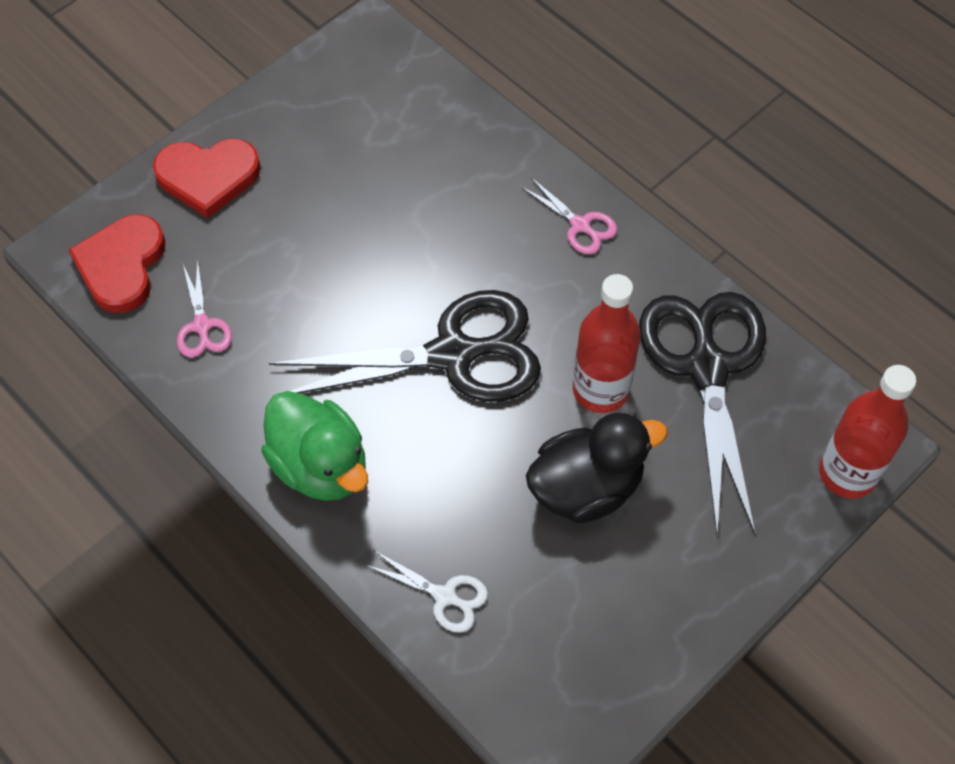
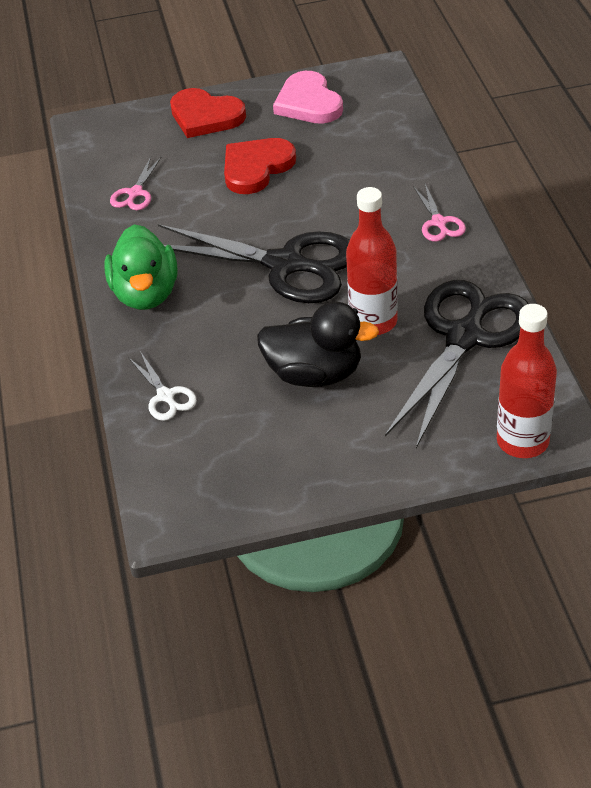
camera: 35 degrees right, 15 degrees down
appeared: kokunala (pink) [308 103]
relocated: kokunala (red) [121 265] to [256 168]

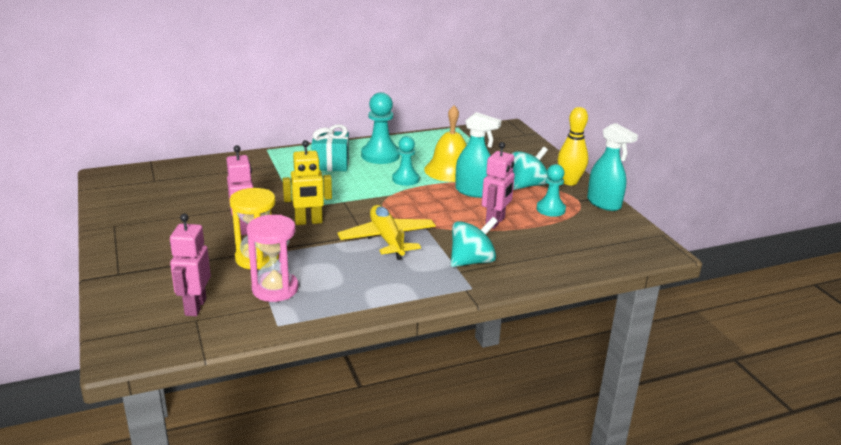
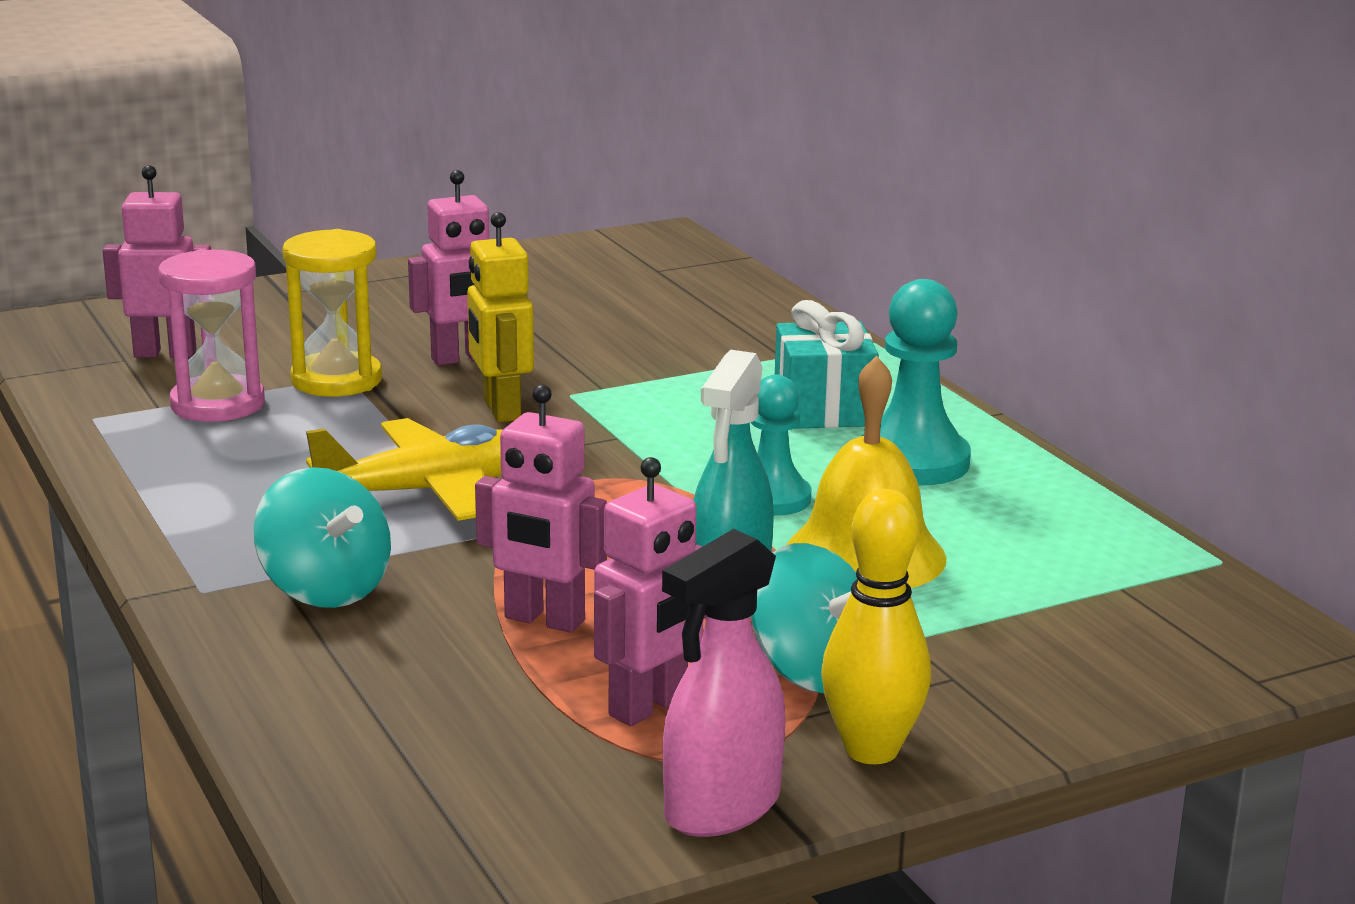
camera: 85 degrees right, 5 degrees down
exchanged: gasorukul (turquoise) [550 209] to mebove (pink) [649 707]
colour: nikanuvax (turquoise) [604 204] to nikanuvax (pink) [721 808]

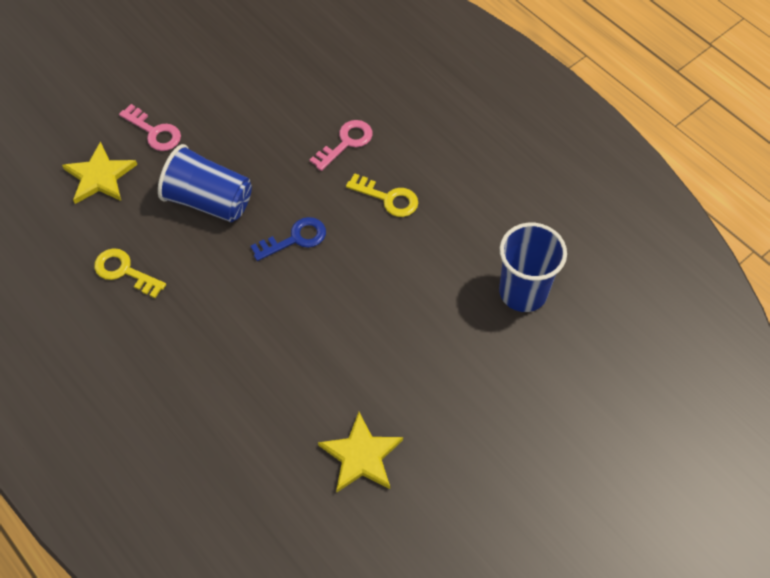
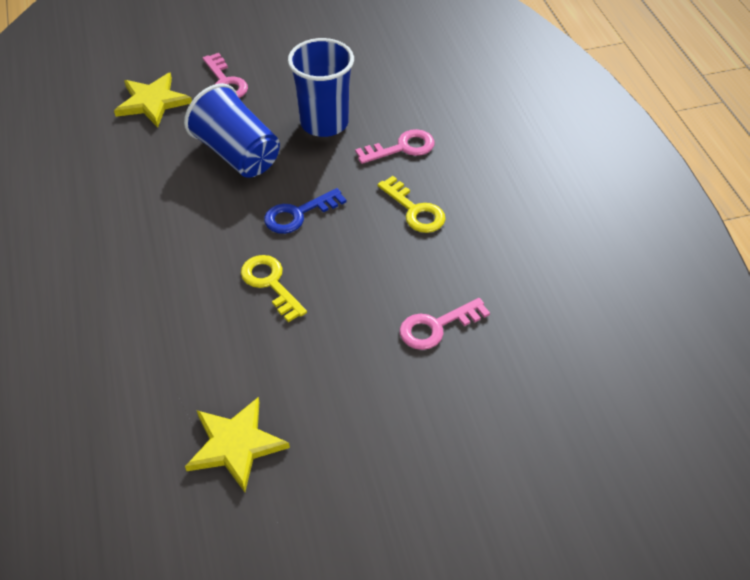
camera: 25 degrees right, 10 degrees down
appeared: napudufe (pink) [436 327]
relocated: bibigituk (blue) [523 292] to [324 123]; napudufe (yellow) [124 271] to [270 284]
spun: napudufe (blue) [295 239] = [298 214] 150 degrees clockwise

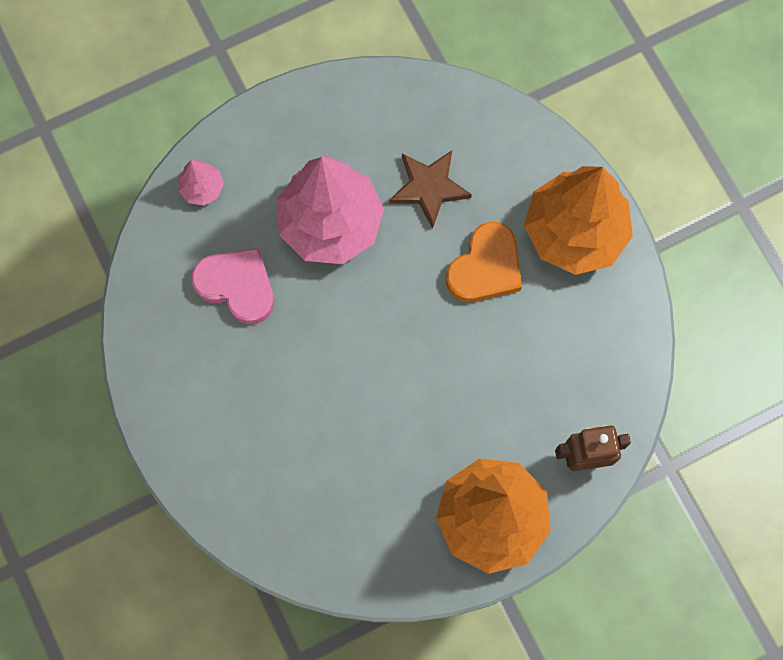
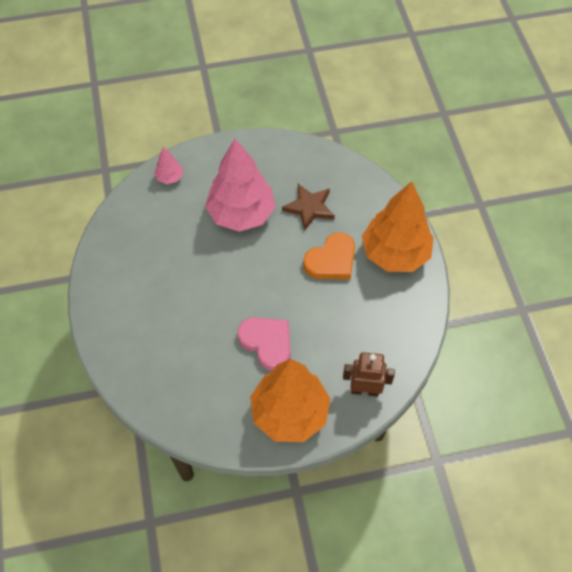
camera: 15 degrees right, 15 degrees down
relocated: kokunala (pink) [237 286] to [267 343]

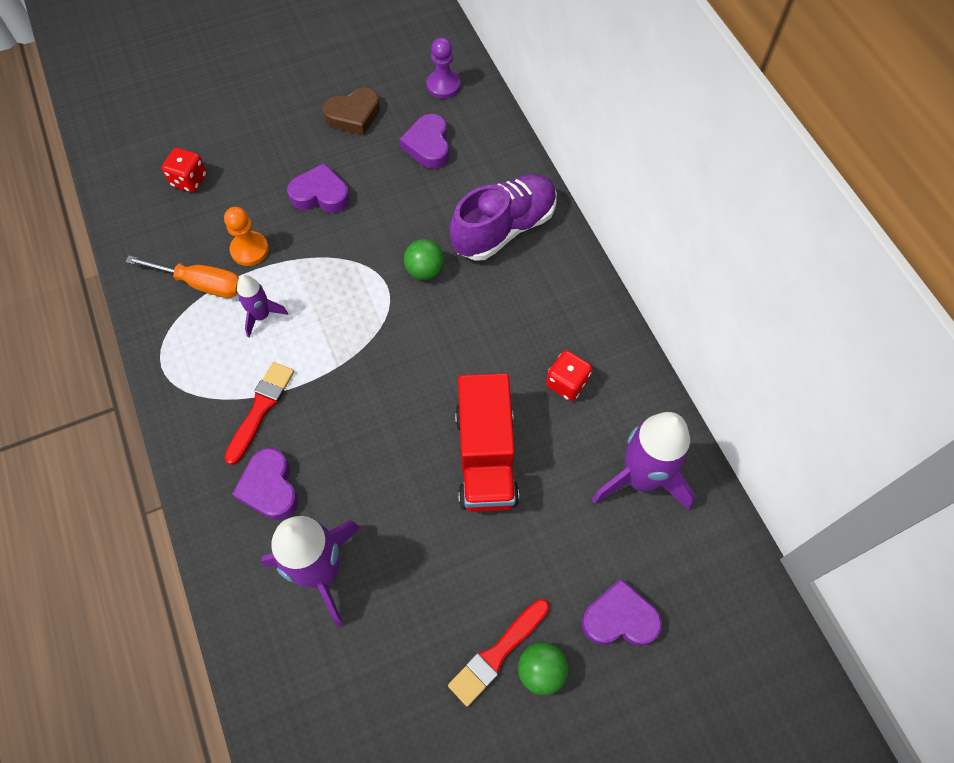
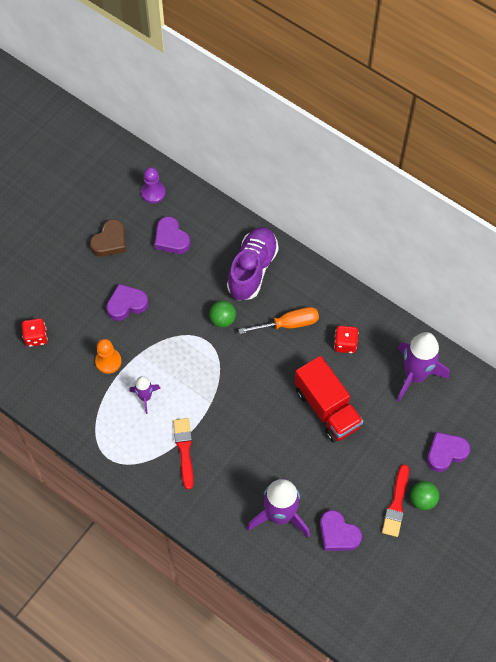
camera: 30 degrees left, 0 degrees up
relocated: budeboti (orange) [201 284] to [288 324]; kokunala (purple) [270 488] to [338 534]

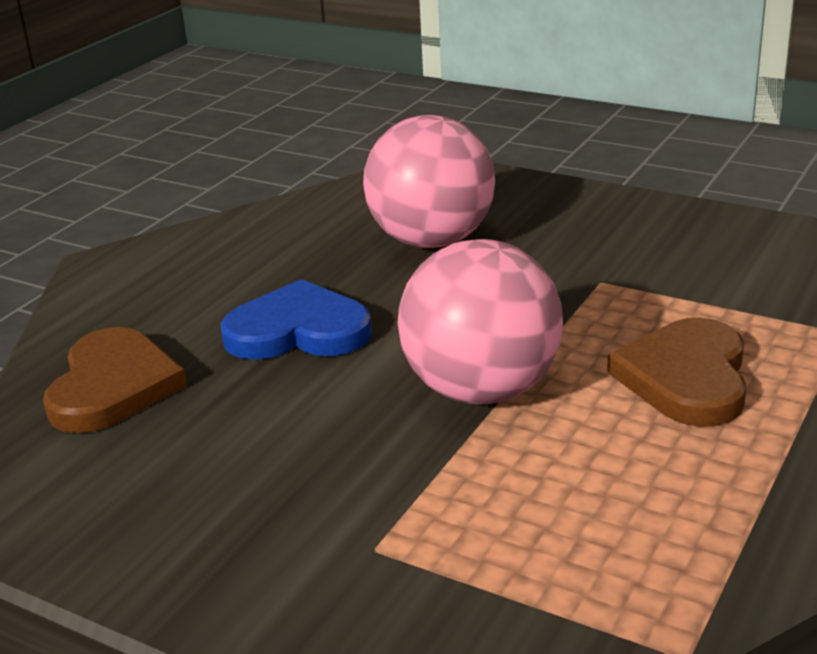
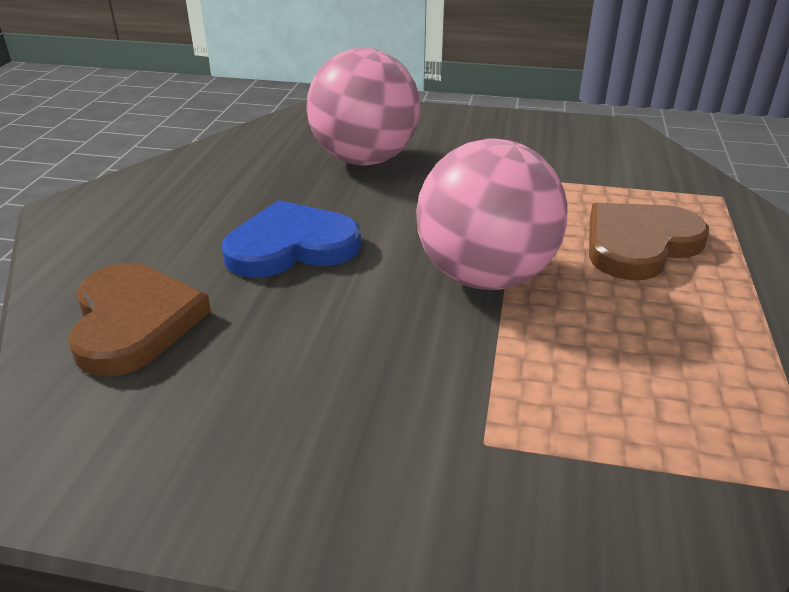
camera: 20 degrees left, 5 degrees up
spun: kokunala (brown) [686 378] = [639 244] 60 degrees clockwise

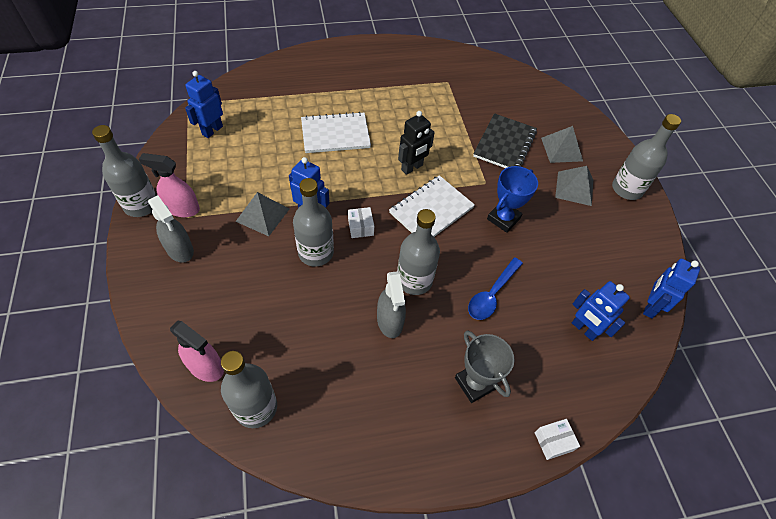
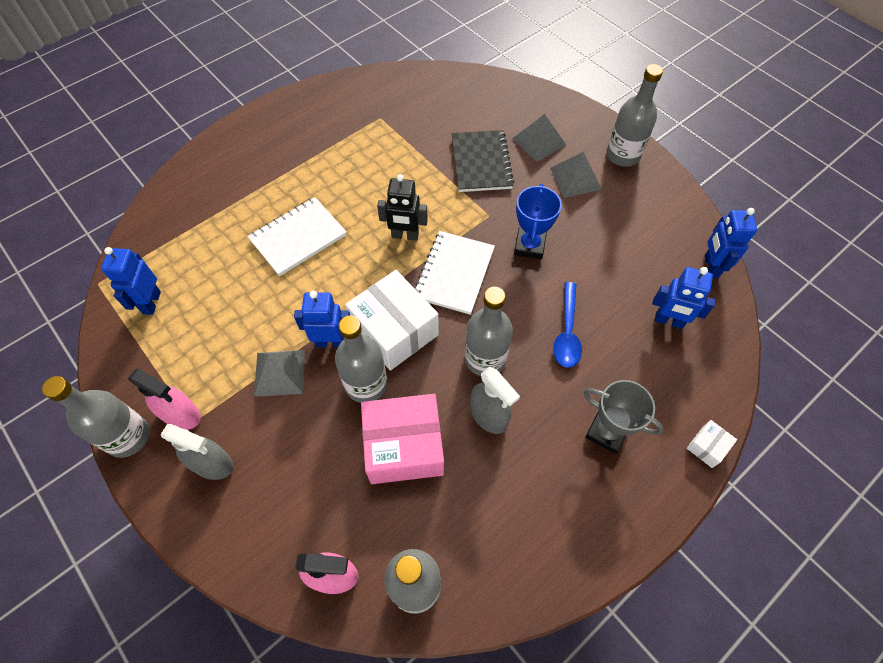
camera: 25 degrees left, 5 degrees up
appeared: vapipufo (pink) [404 446]
spun: mebove (black) [412 168] = [405 235] 75 degrees clockwise; nikanuvax (pink) [182 208] = [181 414] 135 degrees counterclockwise
size: vapipufo (white) [360 227] = [394 330] x2.29

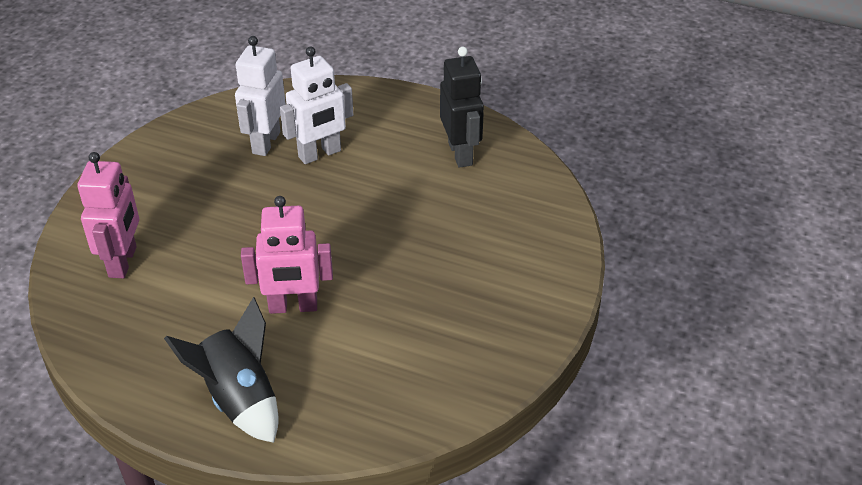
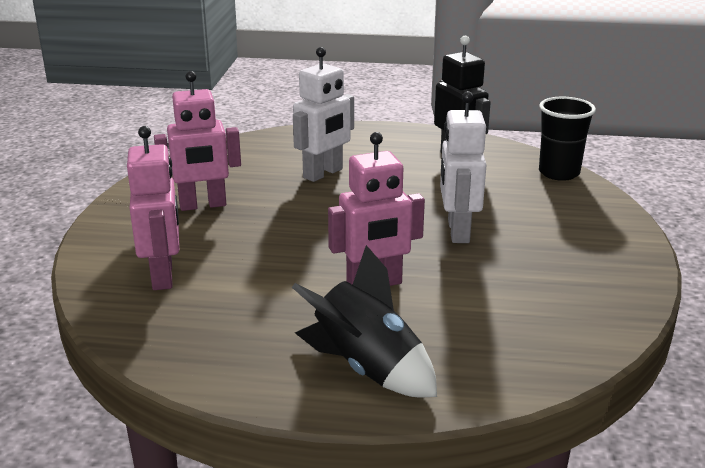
camera: 15 degrees left, 15 degrees down
appeared: mebove (pink) [203 205]; bibigituk (black) [559 173]
relocated: mebove (white) [265 142] to [457 231]

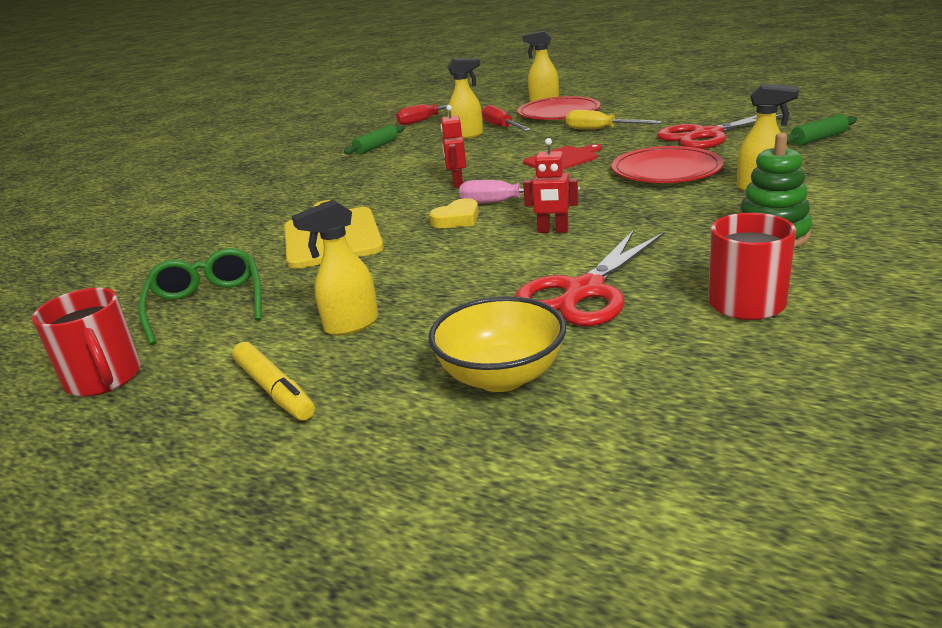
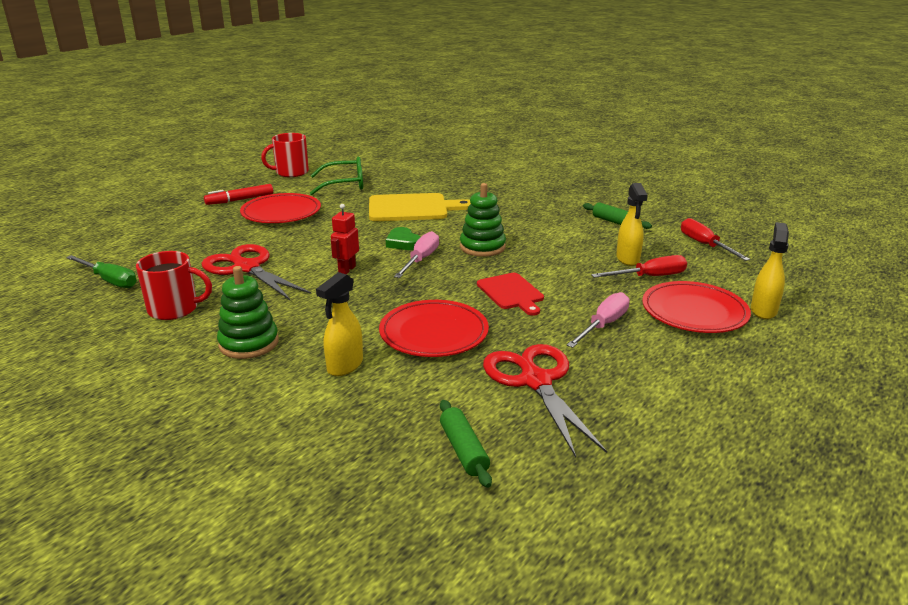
camera: 95 degrees right, 0 degrees up
missing: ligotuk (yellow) [501 376]
appeared: budeboti (green) [109 280]
exchanged: mebove (red) [457 183] to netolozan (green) [482 247]; nikanuvax (yellow) [351 325] to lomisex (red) [281 213]
colour: budeboti (yellow) [601 130] to budeboti (pink) [603 325]; kokunala (yellow) [457 219] to kokunala (green) [403 243]; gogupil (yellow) [274 390] to gogupil (red) [240 200]

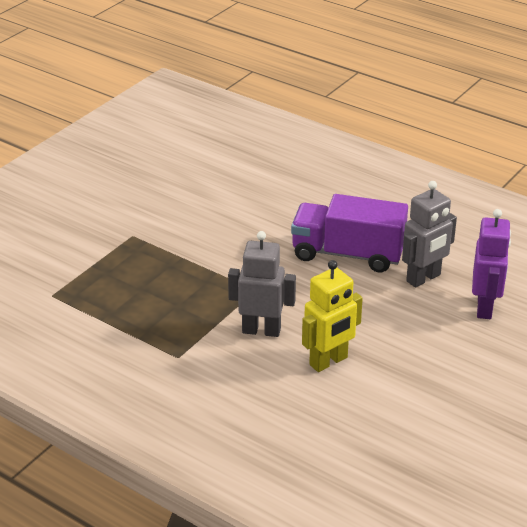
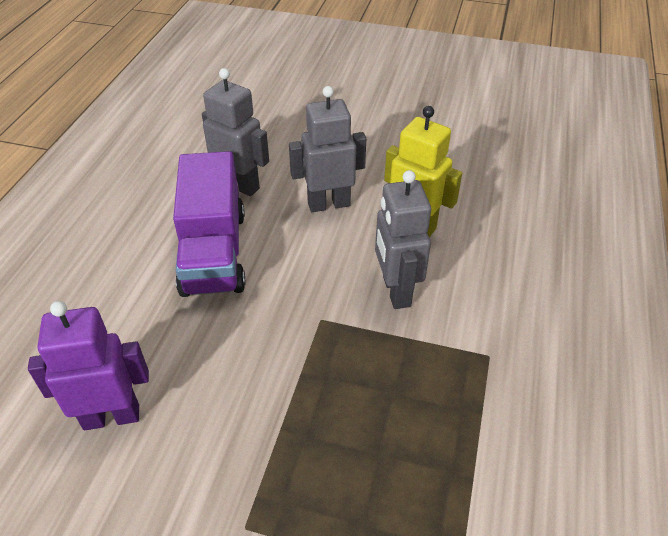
camera: 110 degrees left, 10 degrees up
appeared: mebove (grey) [328 204]
relocated: mebove (purple) [485 307] to [111 416]

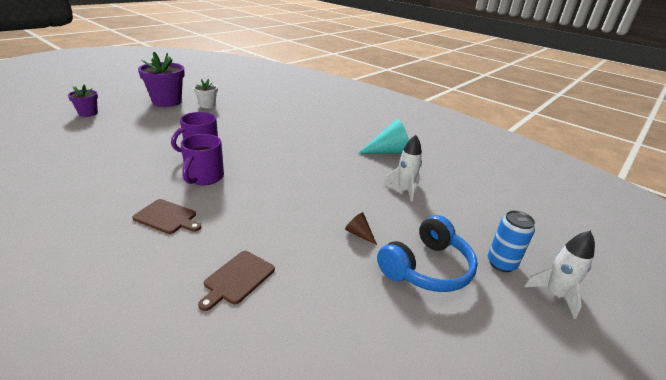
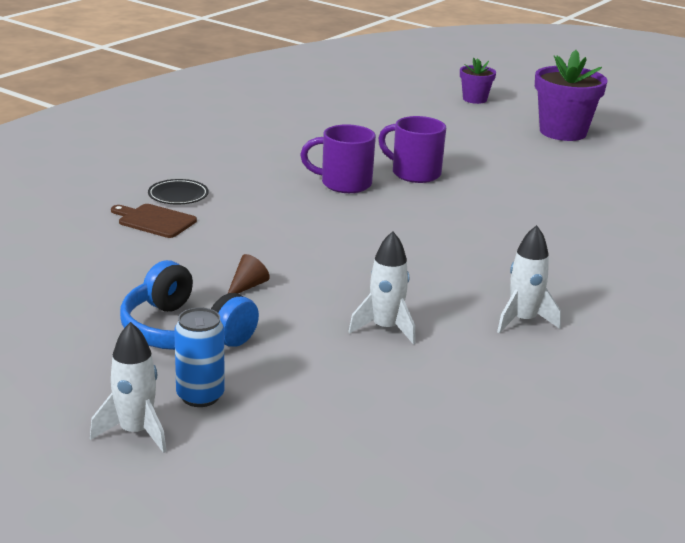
camera: 85 degrees right, 5 degrees down
missing: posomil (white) [207 105]; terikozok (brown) [167 217]
appeared: lomisex (black) [178 196]
exchanged: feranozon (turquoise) [388 152] to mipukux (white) [523 321]

